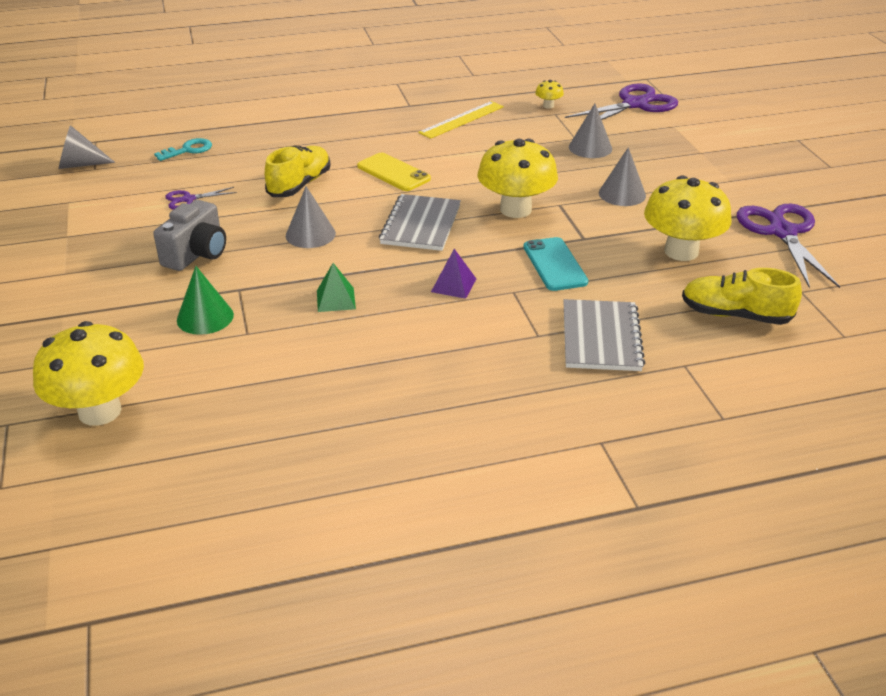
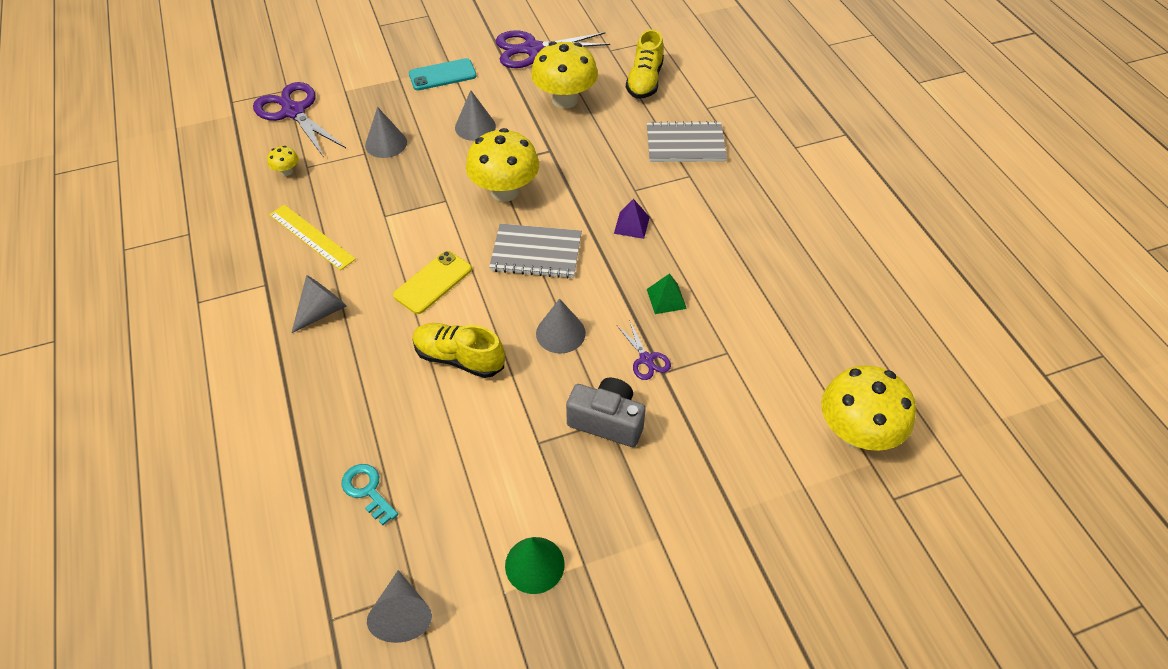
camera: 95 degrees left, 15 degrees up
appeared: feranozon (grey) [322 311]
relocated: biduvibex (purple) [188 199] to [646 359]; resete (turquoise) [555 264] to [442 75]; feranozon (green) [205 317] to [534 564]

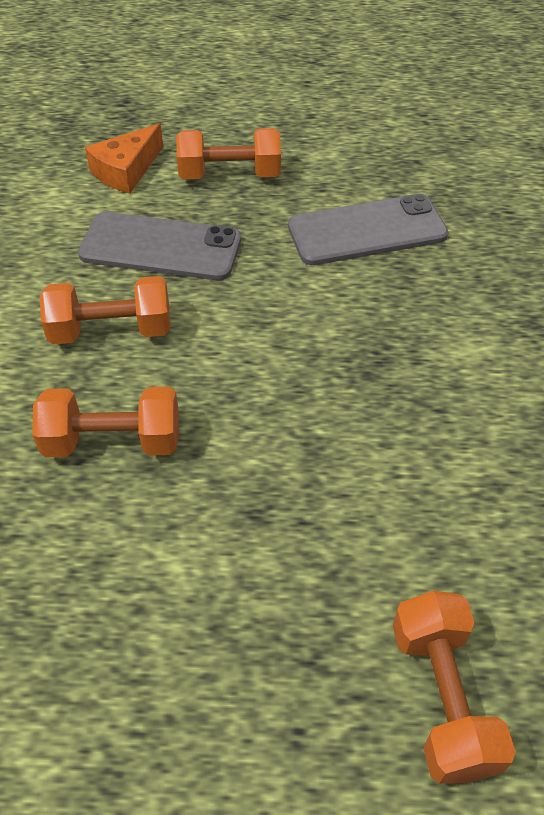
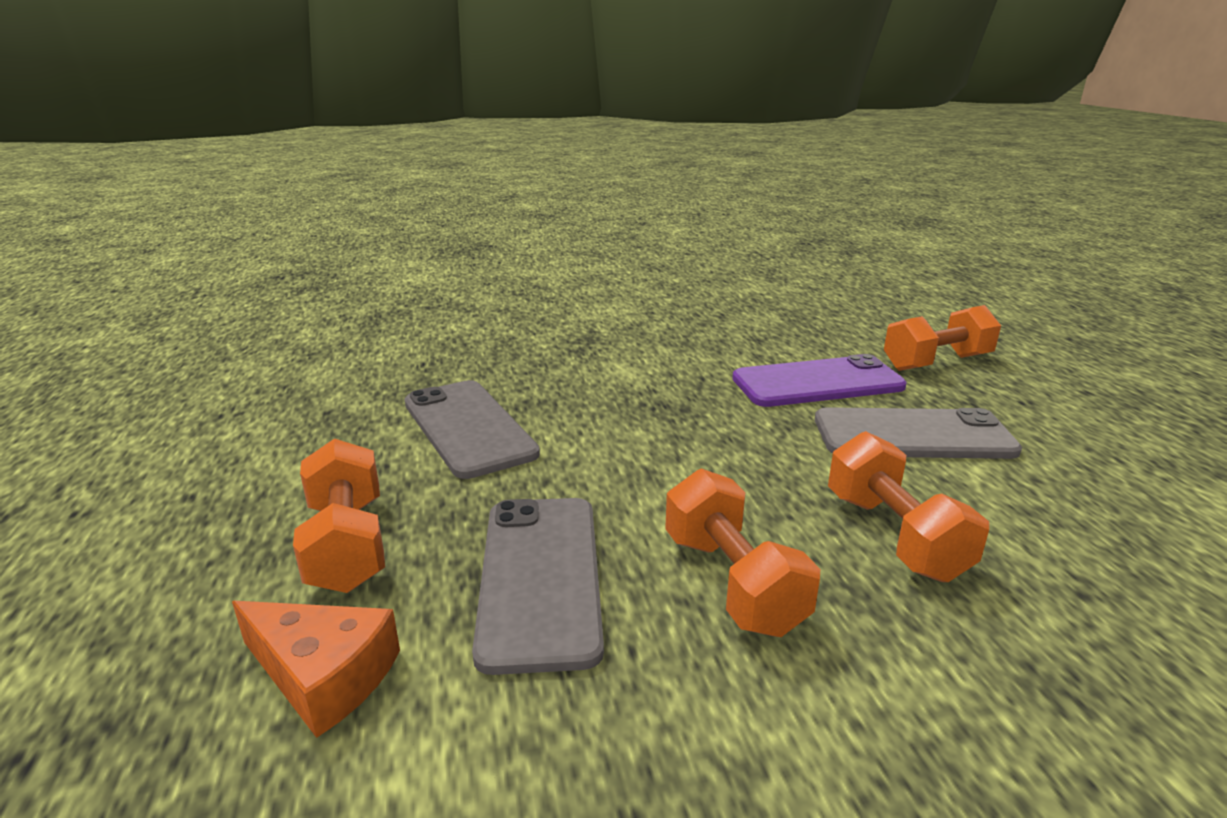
camera: 105 degrees left, 25 degrees down
appeared: resete (purple) [817 383]; resete (grey) [913 435]

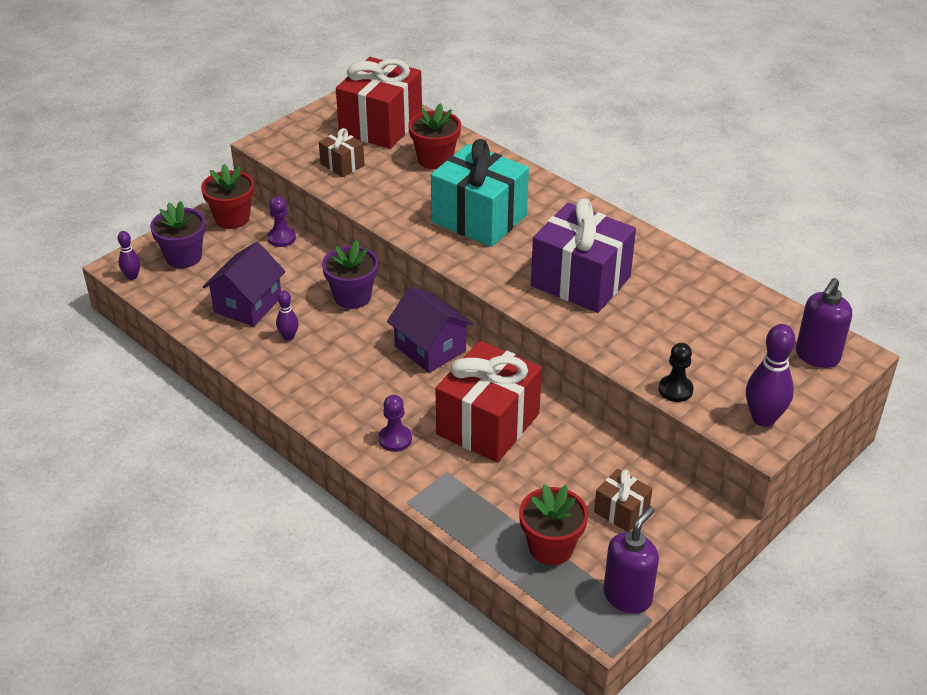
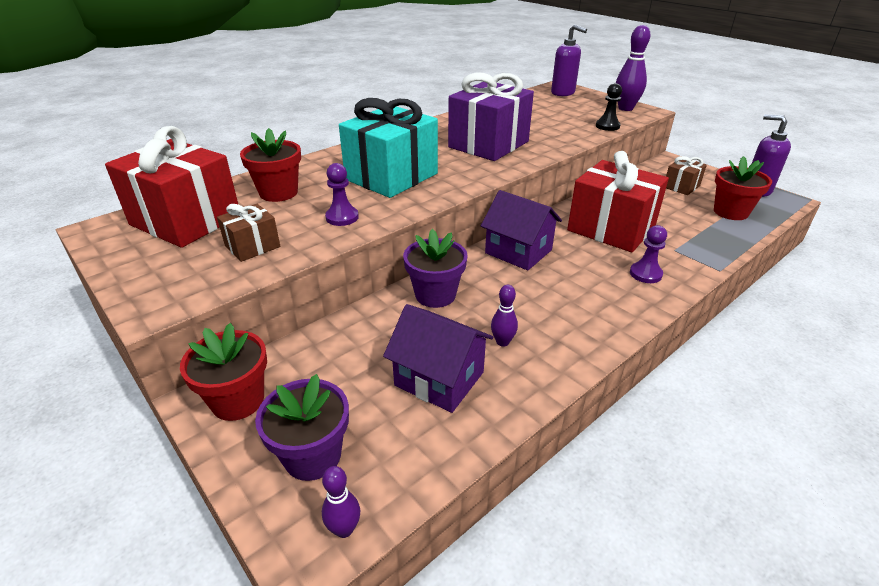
camera: 85 degrees left, 5 degrees down
relocated: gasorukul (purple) [281 238] to [342 217]
spun: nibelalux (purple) [430 348] = [518 251] 75 degrees clockwise

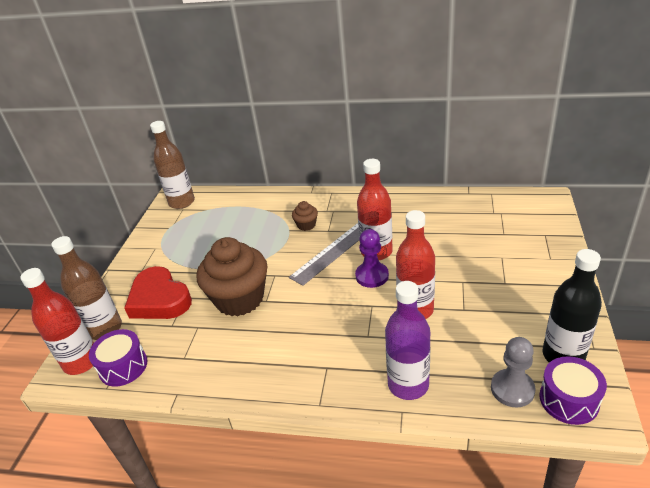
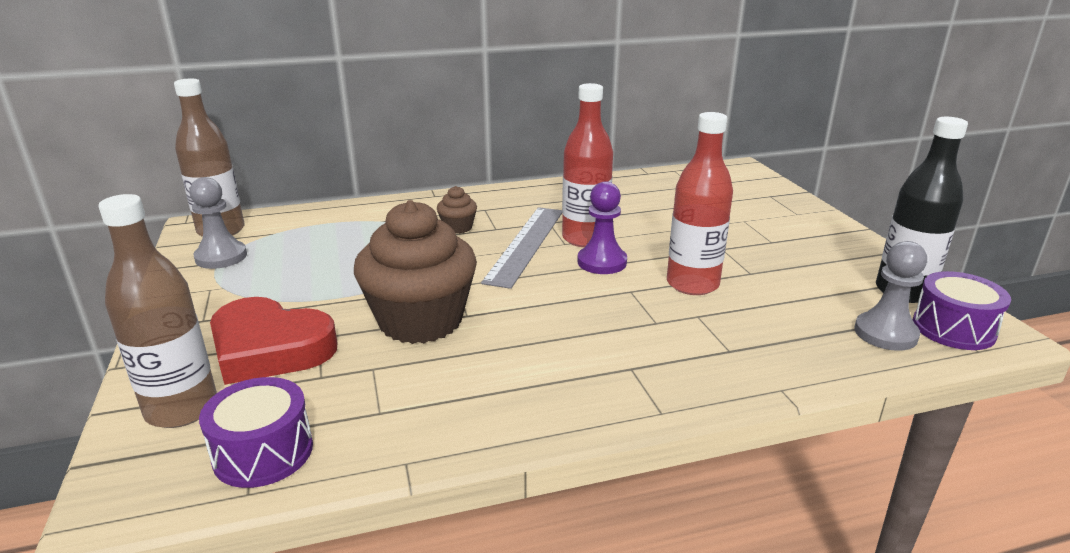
camera: 30 degrees left, 10 degrees down
missing: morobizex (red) [81 362]; morobizex (purple) [408 384]
appeared: gasorukul (grey) [221 257]

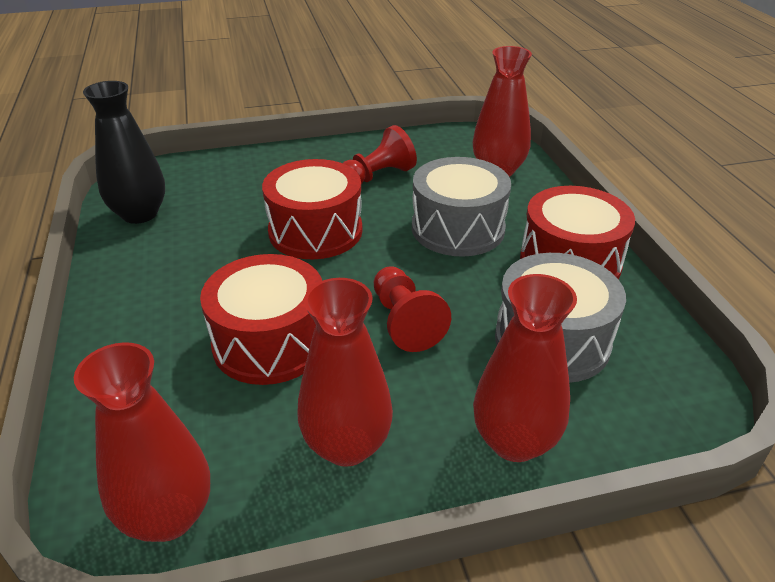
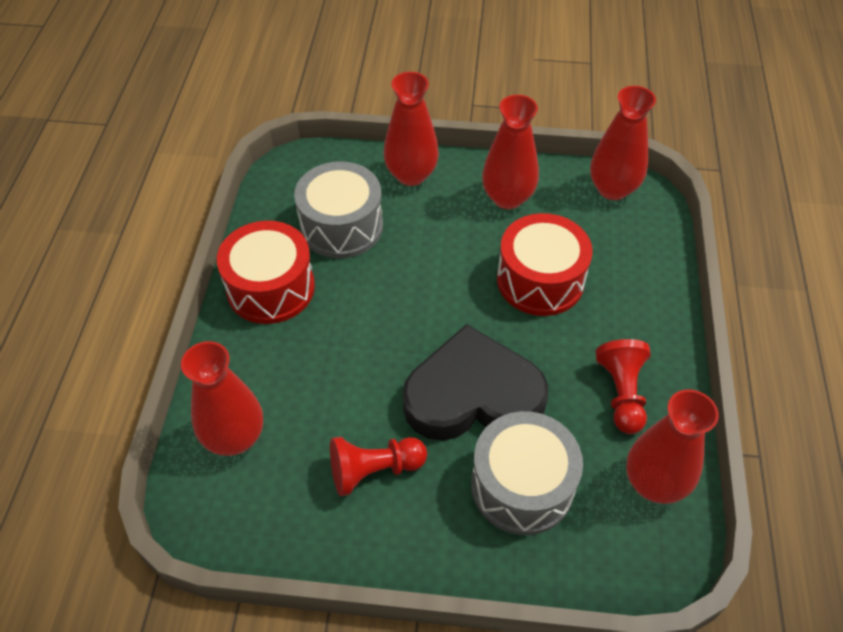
camera: 160 degrees left, 15 degrees up
relocated: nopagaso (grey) [458 228] to [522 485]; gasorukul (red) [405 322] to [621 393]
exchanged: nopagaso (red) [315 231] to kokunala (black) [473 395]
colour: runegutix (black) [140 214] to runegutix (red) [654 483]

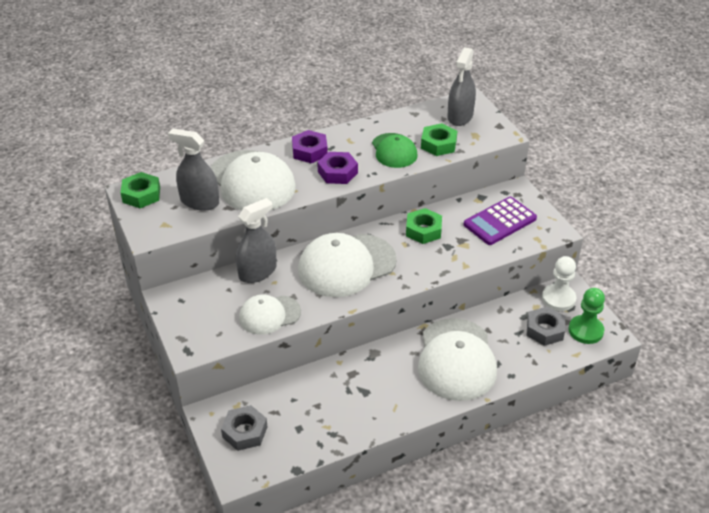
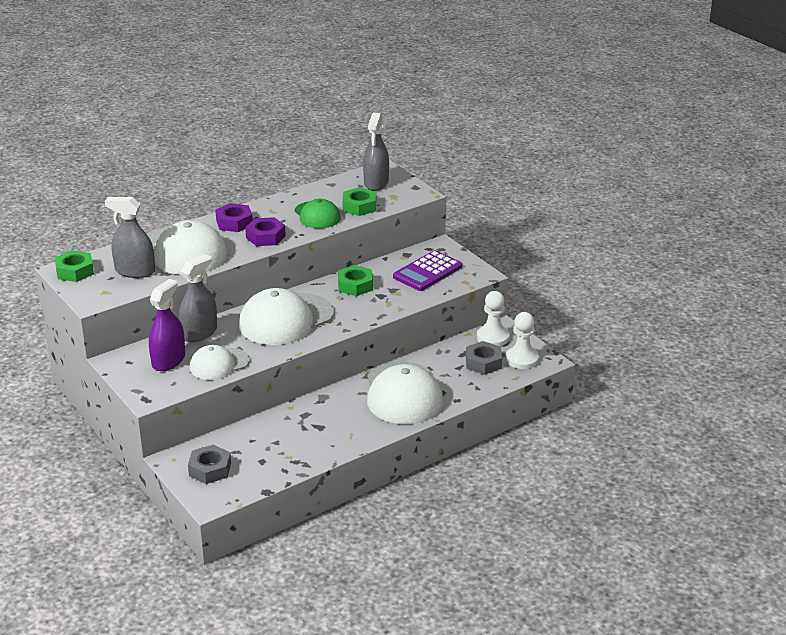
camera: 10 degrees left, 10 degrees down
appeared: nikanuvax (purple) [168 360]
colour: gasorukul (green) [585 331] to gasorukul (white) [522 359]

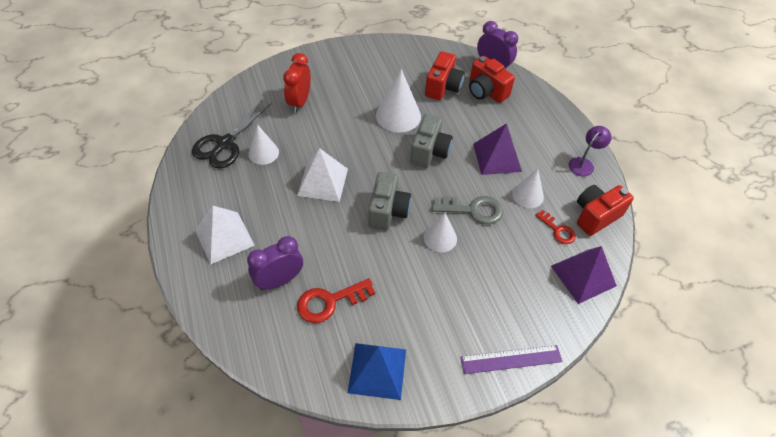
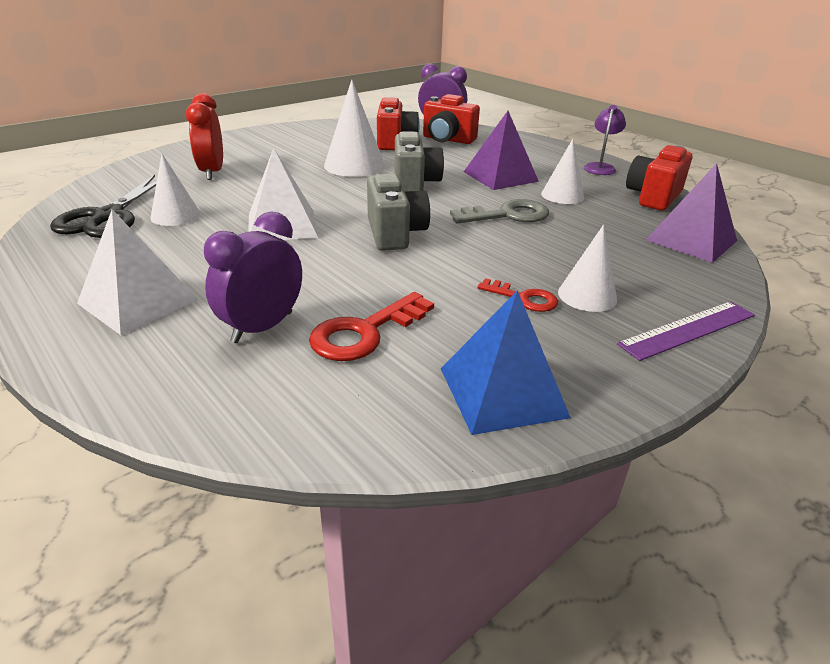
camera: 20 degrees left, 20 degrees down
relocated: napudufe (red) [558 230] to [524 298]; feranozon (white) [440 238] to [587 295]

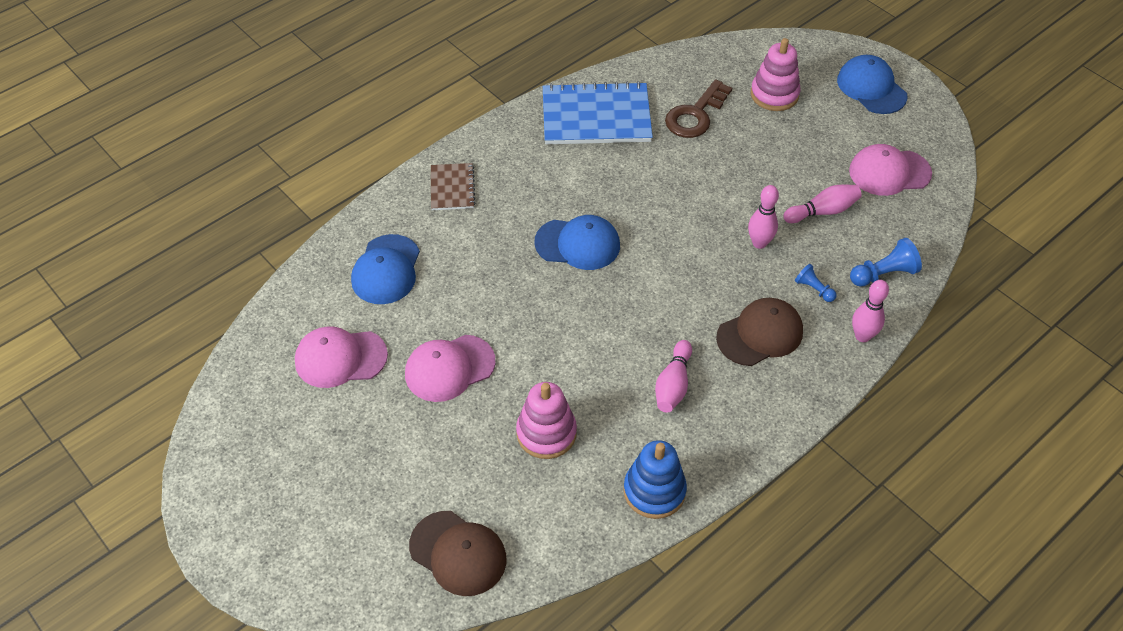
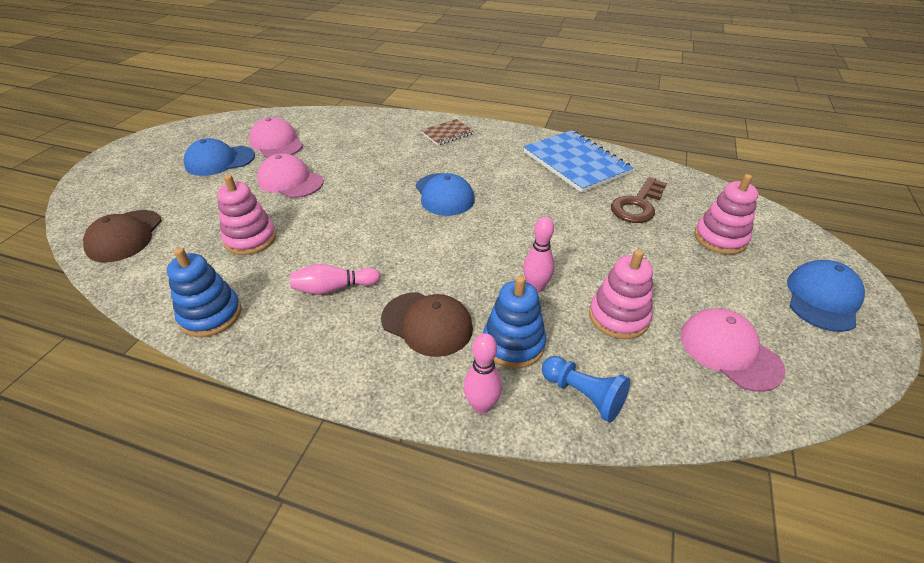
camera: 60 degrees right, 10 degrees down
relocated: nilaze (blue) [386 270] to [220 161]
exchanged: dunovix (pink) [823 211] to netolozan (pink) [618 317]; gasorukul (blue) [814 289] to netolozan (blue) [513 344]
spun: napudufe (brown) [695 115] = [637 205] 60 degrees counterclockwise

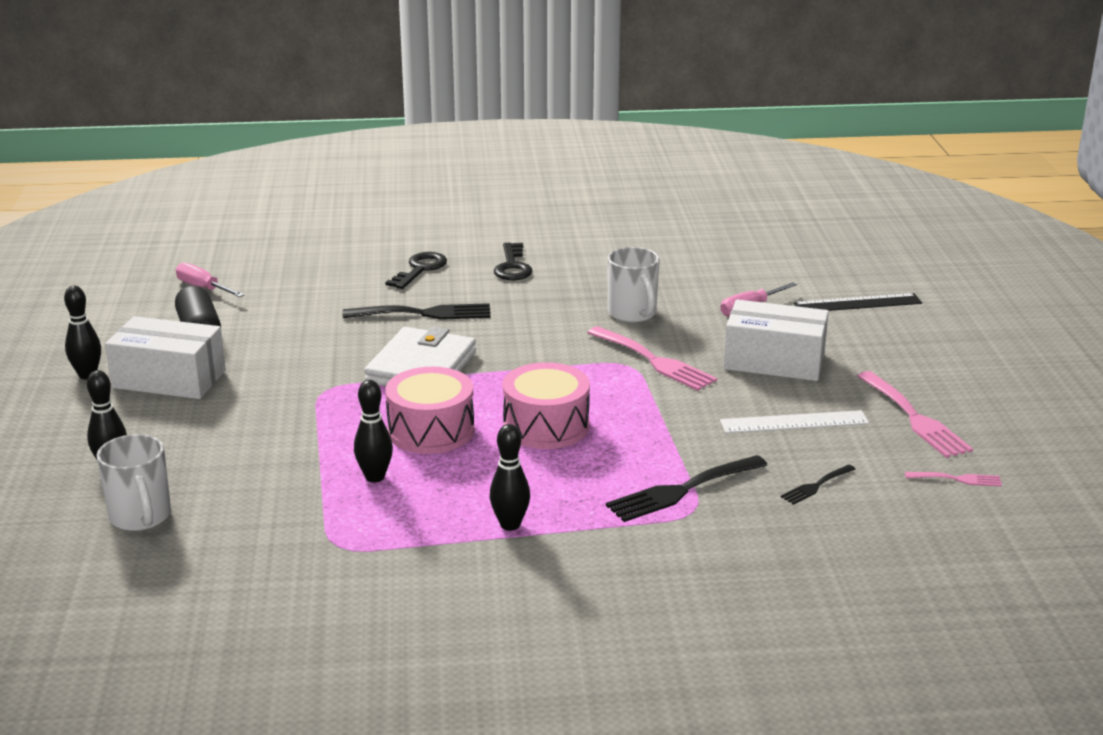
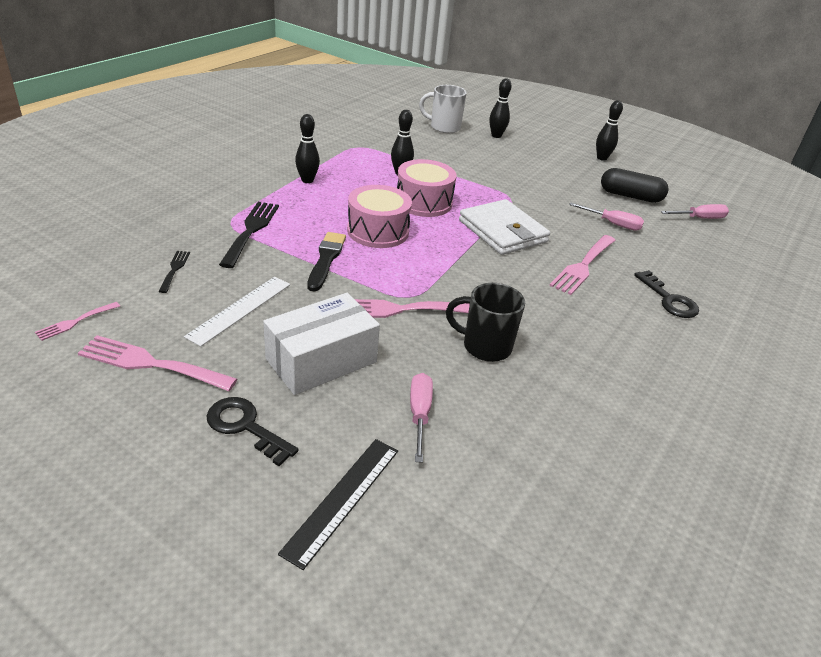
camera: 125 degrees right, 10 degrees up
missing: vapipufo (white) [169 379]
appeared: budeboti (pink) [612 224]; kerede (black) [326 260]
relocated: napudufe (black) [512 266] to [245 427]
colour: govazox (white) [632 314] to govazox (black) [485 346]; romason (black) [424 313] to romason (pink) [583 266]

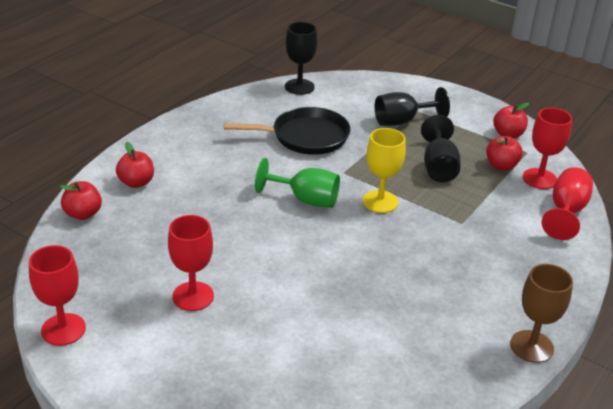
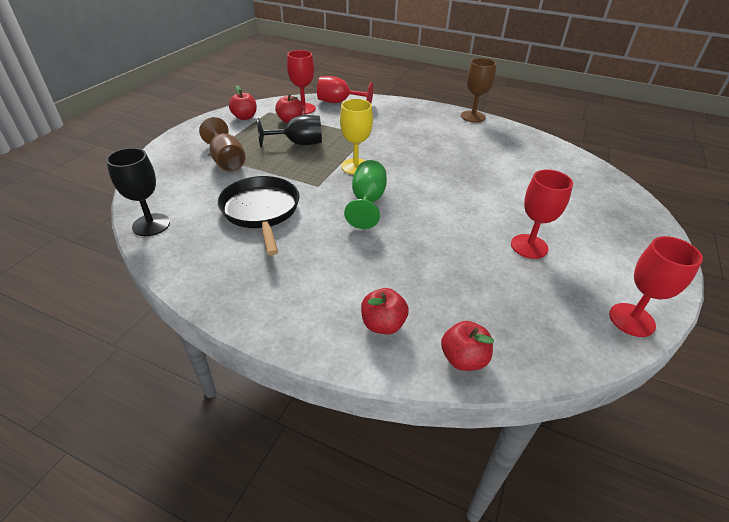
camera: 100 degrees left, 5 degrees up
colour: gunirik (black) [402 121] to gunirik (brown) [227 160]

